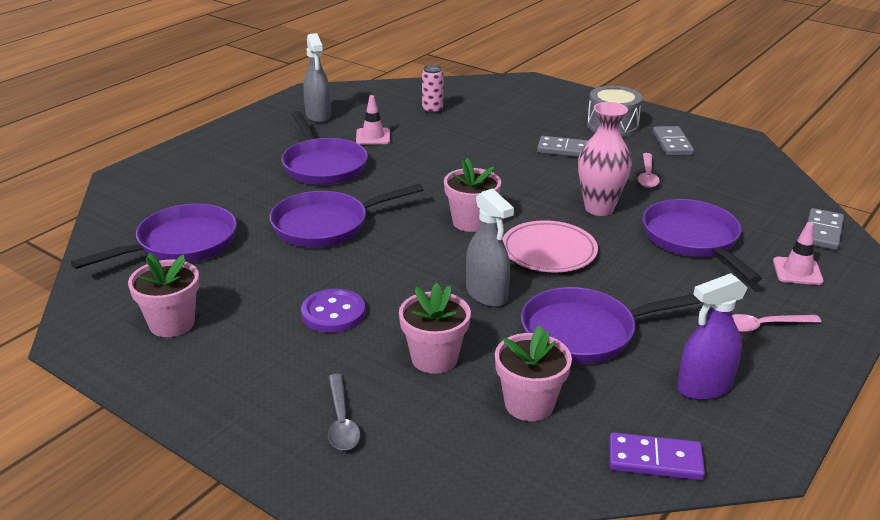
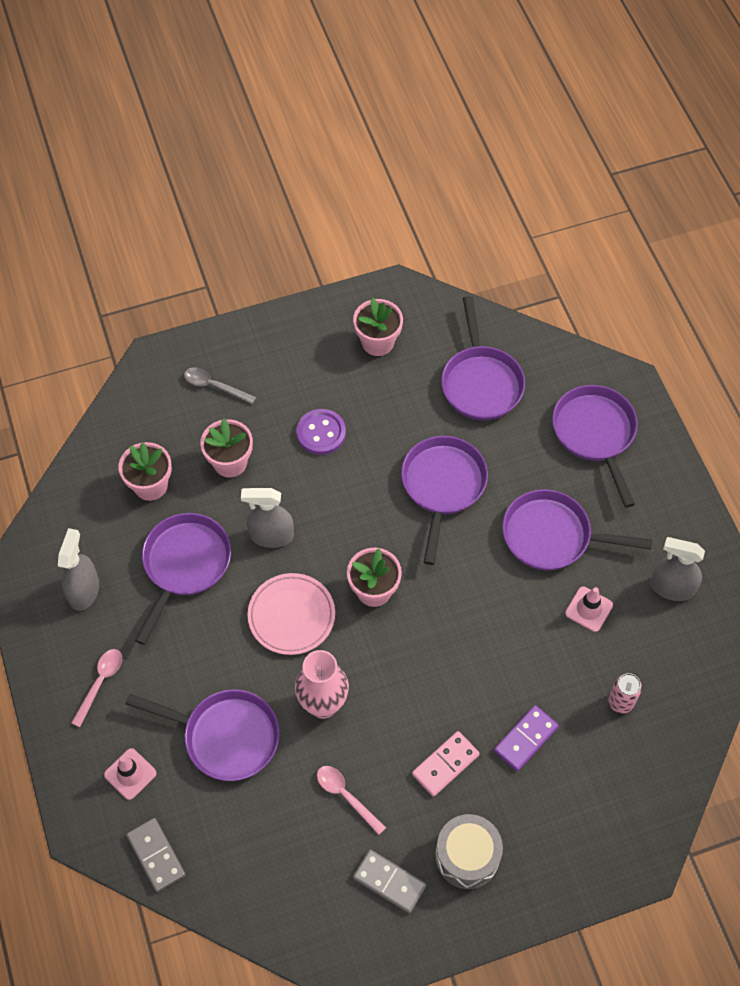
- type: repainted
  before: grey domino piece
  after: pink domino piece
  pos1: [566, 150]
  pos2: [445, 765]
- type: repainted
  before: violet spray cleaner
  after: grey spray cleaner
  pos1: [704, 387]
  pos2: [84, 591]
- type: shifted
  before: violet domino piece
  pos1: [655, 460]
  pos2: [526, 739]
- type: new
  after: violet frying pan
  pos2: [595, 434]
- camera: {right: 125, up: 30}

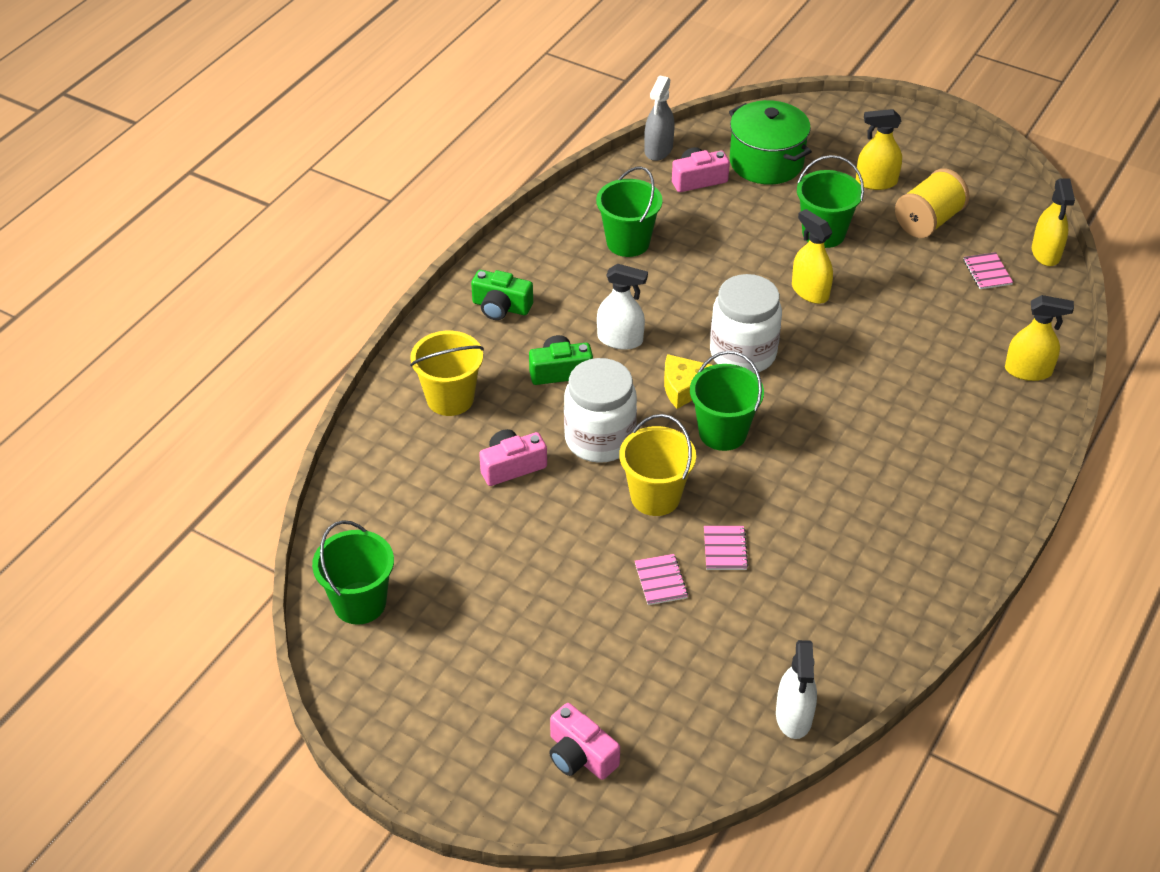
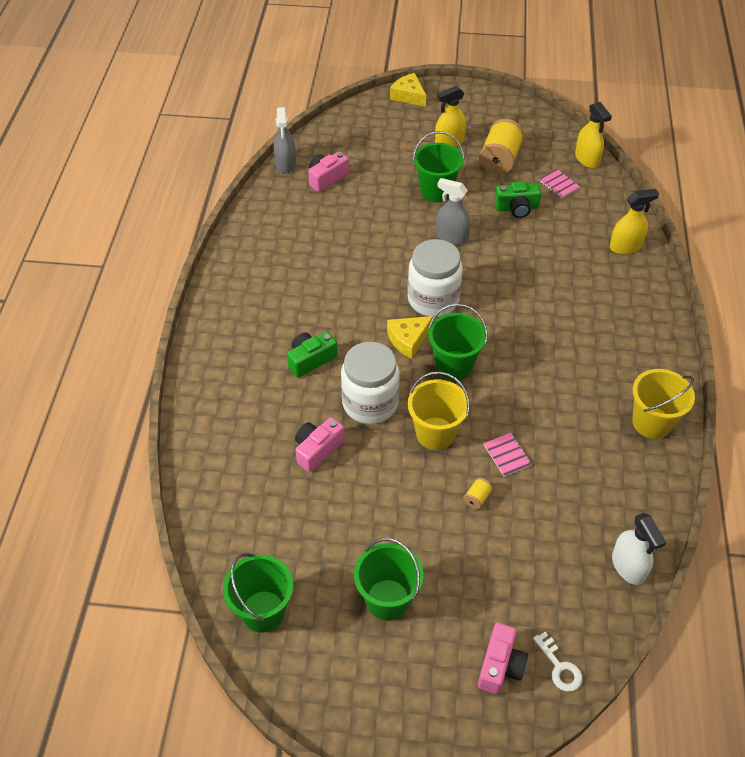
- type: gone
  before: emerald stockpot
  pos1: [766, 162]
- type: shifted
  before: emerald pail
  pos1: [628, 242]
  pos2: [387, 599]
- type: repainted
  before: golden spray cleaner
  after: grey spray cleaner
  pos1: [810, 291]
  pos2: [451, 237]
- type: gone
  before: pure white spray cleaner
  pos1: [620, 339]
- type: shifted
  before: emerald camera
  pos1: [501, 307]
  pos2: [517, 208]
- type: shifted
  before: golden pail
  pos1: [450, 398]
  pos2: [652, 422]
- type: swapped
  before: pink notepad
  after: golden bobbin
  pos1: [660, 580]
  pos2: [477, 498]
- type: rotated
  before: pink camera
  pos1: [580, 755]
  pos2: [500, 665]
  turn: -90
- type: new
  after: golden cheese wedge
  pos2: [408, 96]
- type: new
  after: pure white door key
  pos2: [559, 666]
- camera: {right: -25, up: 5}

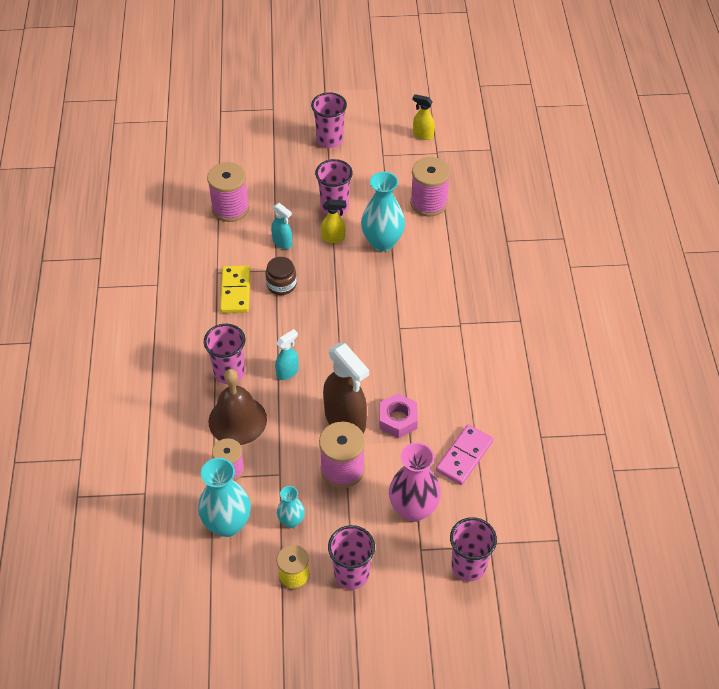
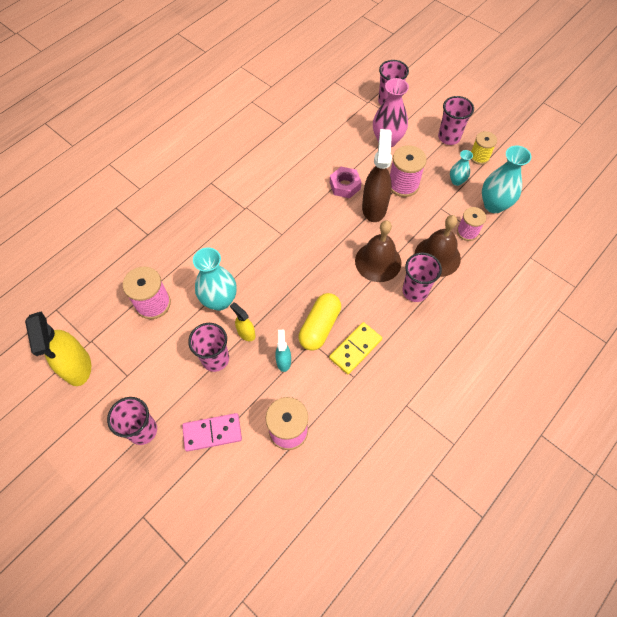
- type: scaled
  before: golden spray cleaner
  pos1: [422, 135]
  pos2: [77, 367]
  scale: 1.97
- type: swapped
  before: dark brown jar
  after: golden capsule
  pos1: [281, 284]
  pos2: [319, 326]
- type: swapped
  before: aqua spray cleaner
  after: dark brown bell
  pos1: [287, 372]
  pos2: [378, 261]
- type: shifted
  before: pink domino piece
  pos1: [464, 456]
  pos2: [212, 433]
- camera: {right: -135, up: 10}

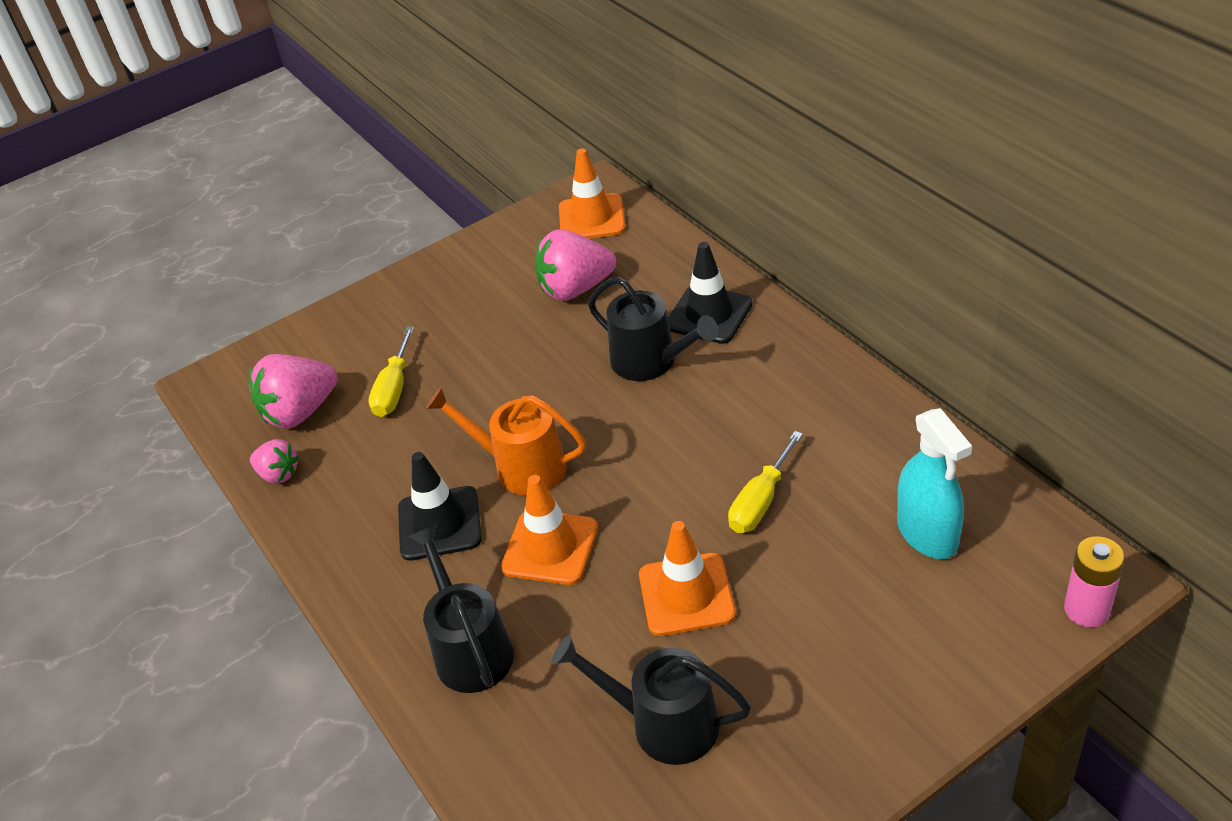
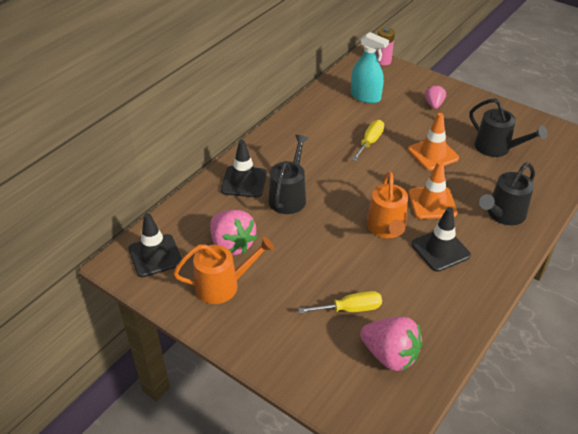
- type: repainted
  before: bright orange traffic cone
  after: ebony traffic cone
  pos1: [591, 218]
  pos2: [155, 256]
- type: rotated
  before: aqua spray cleaner
  pos1: [927, 533]
  pos2: [365, 96]
  turn: 75
- type: rotated
  before: golden hand screwdriver
  pos1: [760, 501]
  pos2: [370, 142]
  turn: -75
- type: shifted
  before: pink berry
  pos1: [278, 474]
  pos2: [434, 104]
- type: rotated
  before: ebony watering pot
  pos1: [664, 723]
  pos2: [496, 148]
  turn: -45
- type: new
  after: bright orange watering pot
  pos2: [222, 285]
- camera: {right: -115, up: 0}

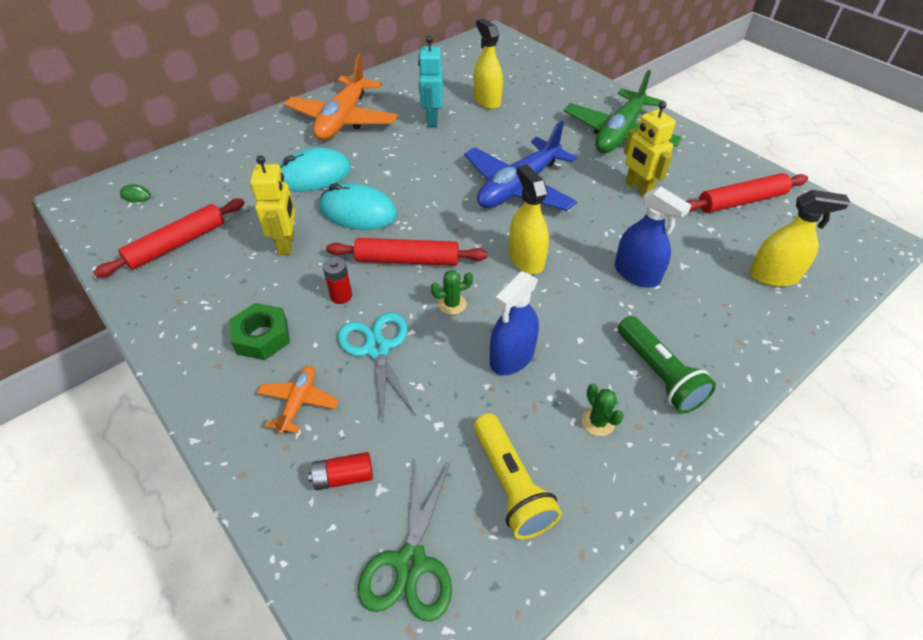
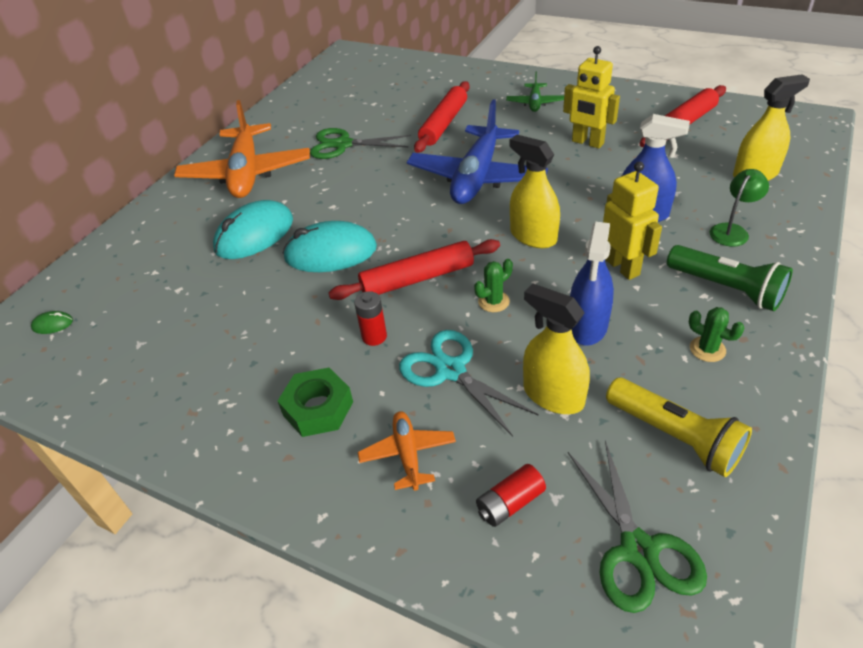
- type: shifted
  before: golden spray cleaner
  pos1: [487, 101]
  pos2: [553, 395]
- type: swapped
  before: aqua toy robot
  after: emerald shears
  pos1: [432, 120]
  pos2: [343, 145]
- type: scaled
  before: emerald plane
  pos1: [619, 134]
  pos2: [534, 103]
  scale: 0.47
- type: shifted
  before: golden toy robot
  pos1: [287, 244]
  pos2: [622, 267]
- type: shifted
  before: scarlet rolling pin
  pos1: [177, 244]
  pos2: [444, 124]
- type: new
  after: emerald lamp
  pos2: [732, 231]
- camera: {right: -20, up: -5}

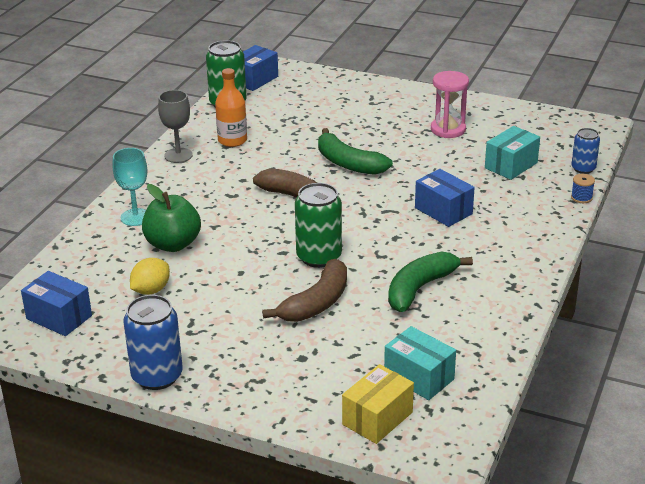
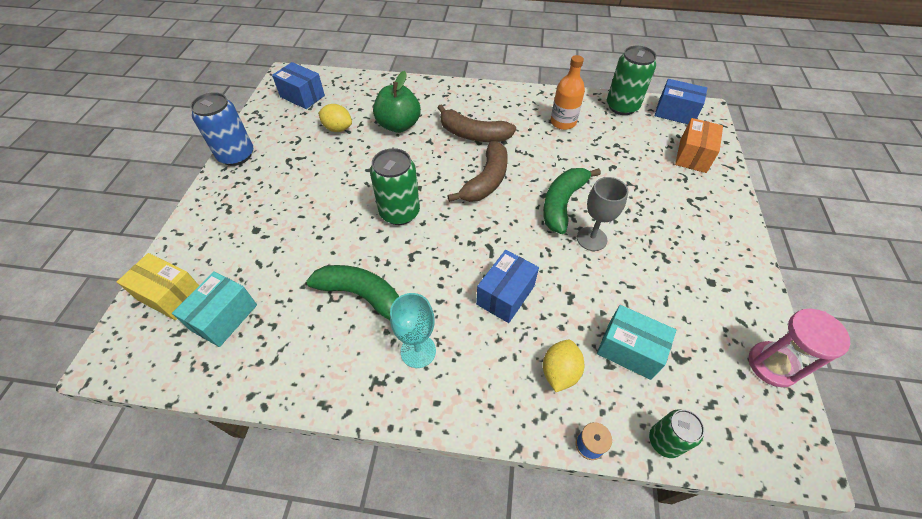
- type: shifted
  before: pink hourglass
  pos1: [448, 129]
  pos2: [772, 365]
- type: shifted
  before: grey wine glass
  pos1: [178, 155]
  pos2: [591, 239]
- type: repainted
  before: royal blue tin
  after: emerald tin
  pos1: [583, 168]
  pos2: [664, 441]
- type: shifted
  before: aqua wine glass
  pos1: [135, 217]
  pos2: [418, 351]
- type: shifted
  before: dark brown toy banana
  pos1: [317, 303]
  pos2: [473, 134]
- type: rotated
  before: royal blue box
  pos1: [59, 317]
  pos2: [302, 96]
  turn: -75
- type: new
  after: bright orange box
  pos2: [692, 156]
- type: new
  after: golden citrus fruit
  pos2: [559, 372]
- camera: {right: 75, up: 20}

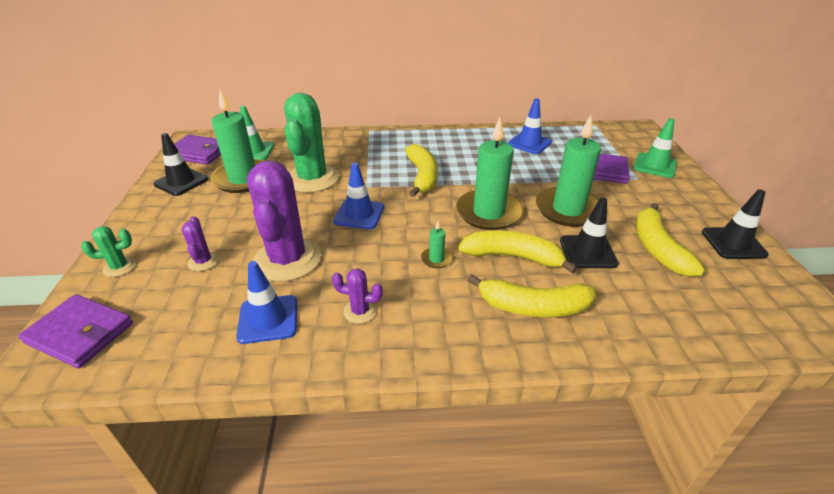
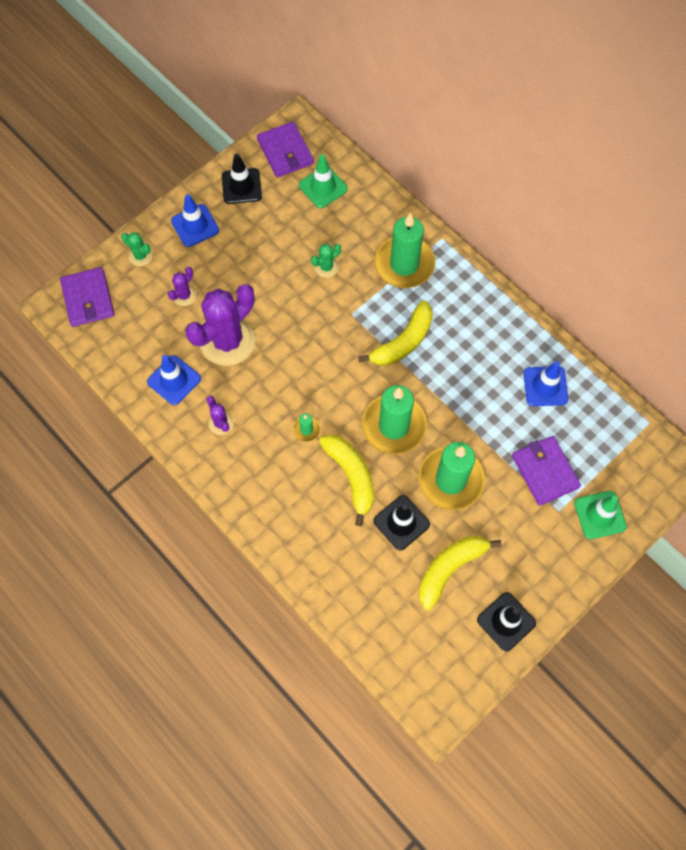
- type: shifted
  before: emerald pillar candle
  pos1: [243, 179]
  pos2: [404, 264]
- type: scaled
  before: emerald cactus
  pos1: [312, 178]
  pos2: [326, 267]
  scale: 0.44
- type: shifted
  before: royal blue traffic cone
  pos1: [359, 214]
  pos2: [195, 225]
- type: gone
  before: golden toy banana
  pos1: [533, 307]
- camera: {right: 50, up: 30}

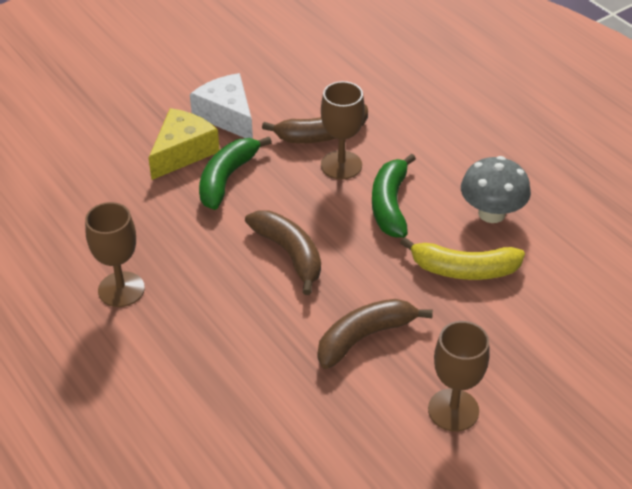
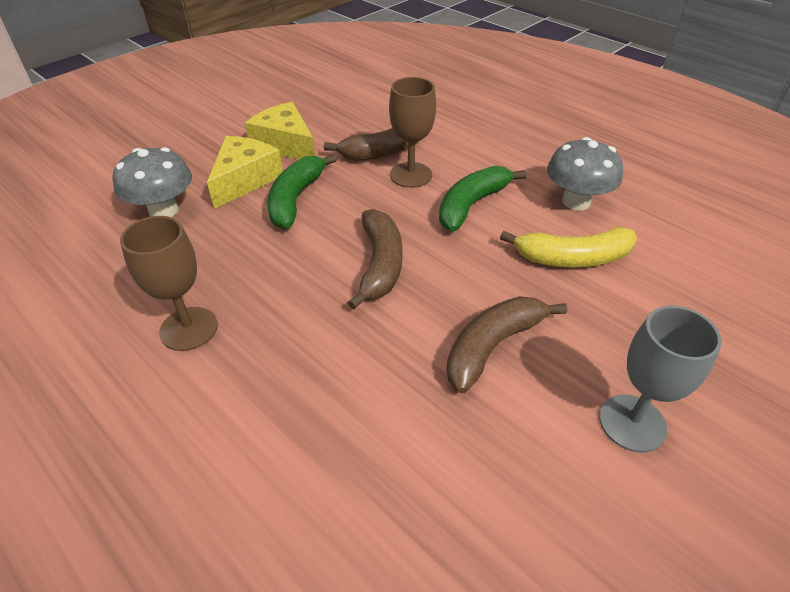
- type: repainted
  before: pure white cheese wedge
  after: golden cheese wedge
  pos1: [227, 116]
  pos2: [285, 144]
- type: rotated
  before: emerald toy banana
  pos1: [390, 205]
  pos2: [471, 205]
  turn: 45
- type: rotated
  before: dark brown toy banana
  pos1: [289, 254]
  pos2: [380, 264]
  turn: 45
- type: repainted
  before: dark brown wine glass
  after: grey wine glass
  pos1: [453, 410]
  pos2: [632, 423]
- type: new
  after: grey mushroom
  pos2: [164, 211]
- camera: {right: -10, up: 0}

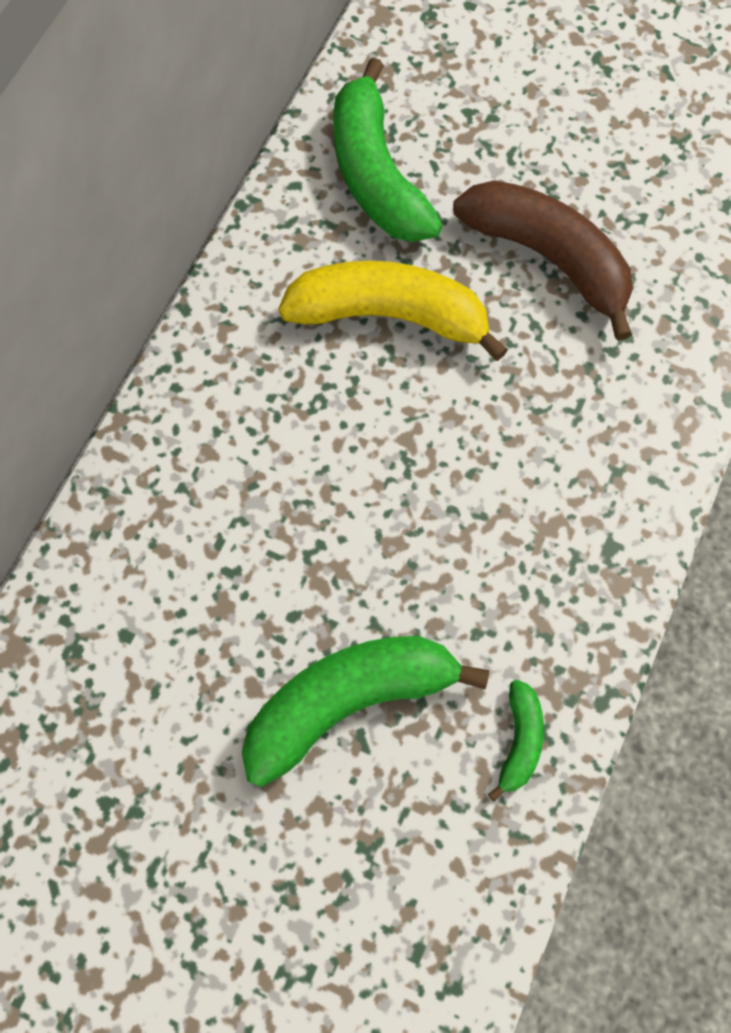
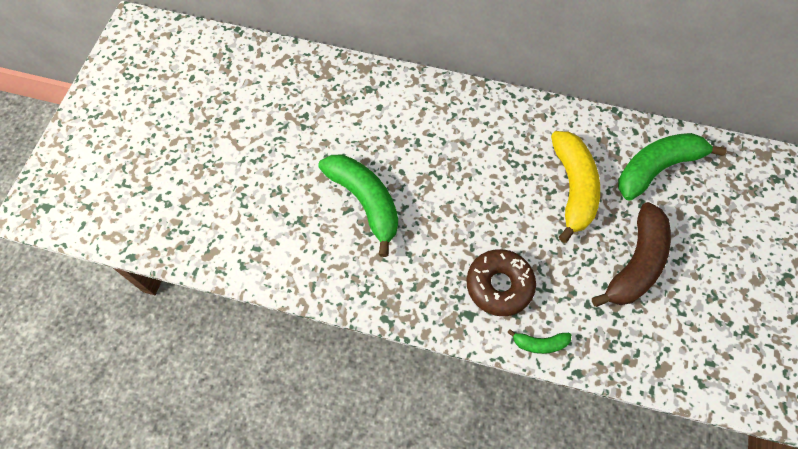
- type: shifted
  before: emerald toy banana
  pos1: [519, 741]
  pos2: [539, 343]
- type: new
  after: dark brown glazed donut
  pos2: [499, 285]
- camera: {right: 80, up: -5}

